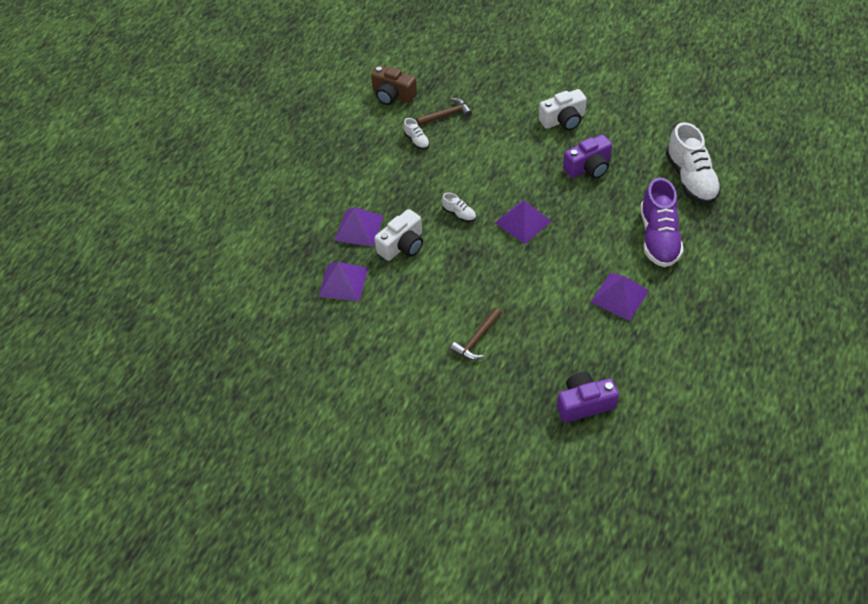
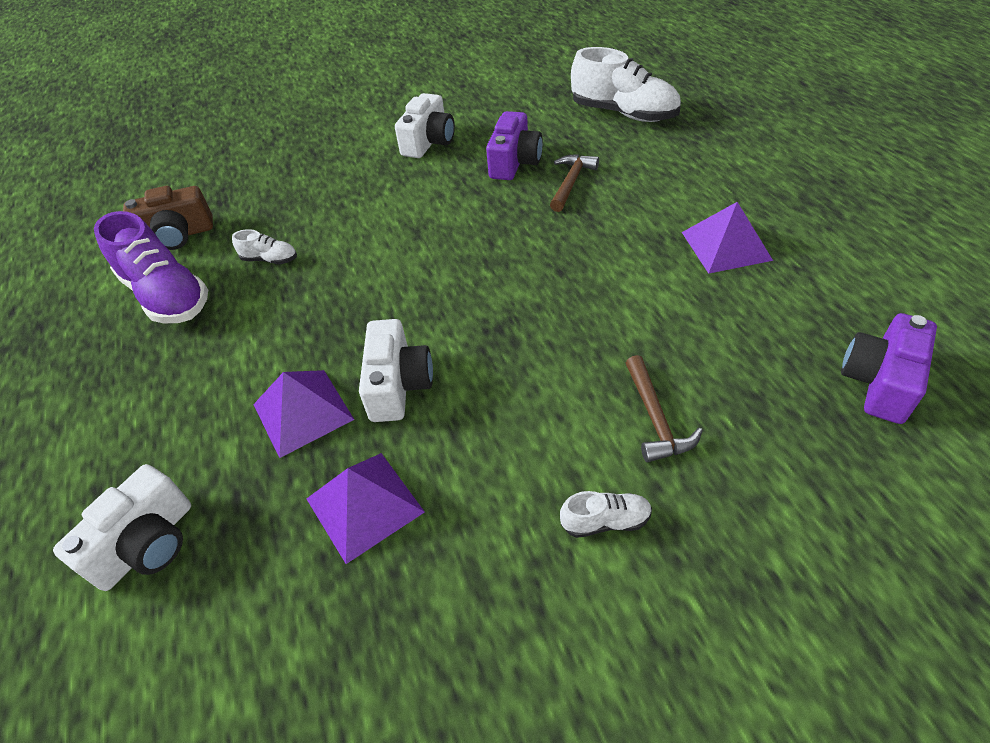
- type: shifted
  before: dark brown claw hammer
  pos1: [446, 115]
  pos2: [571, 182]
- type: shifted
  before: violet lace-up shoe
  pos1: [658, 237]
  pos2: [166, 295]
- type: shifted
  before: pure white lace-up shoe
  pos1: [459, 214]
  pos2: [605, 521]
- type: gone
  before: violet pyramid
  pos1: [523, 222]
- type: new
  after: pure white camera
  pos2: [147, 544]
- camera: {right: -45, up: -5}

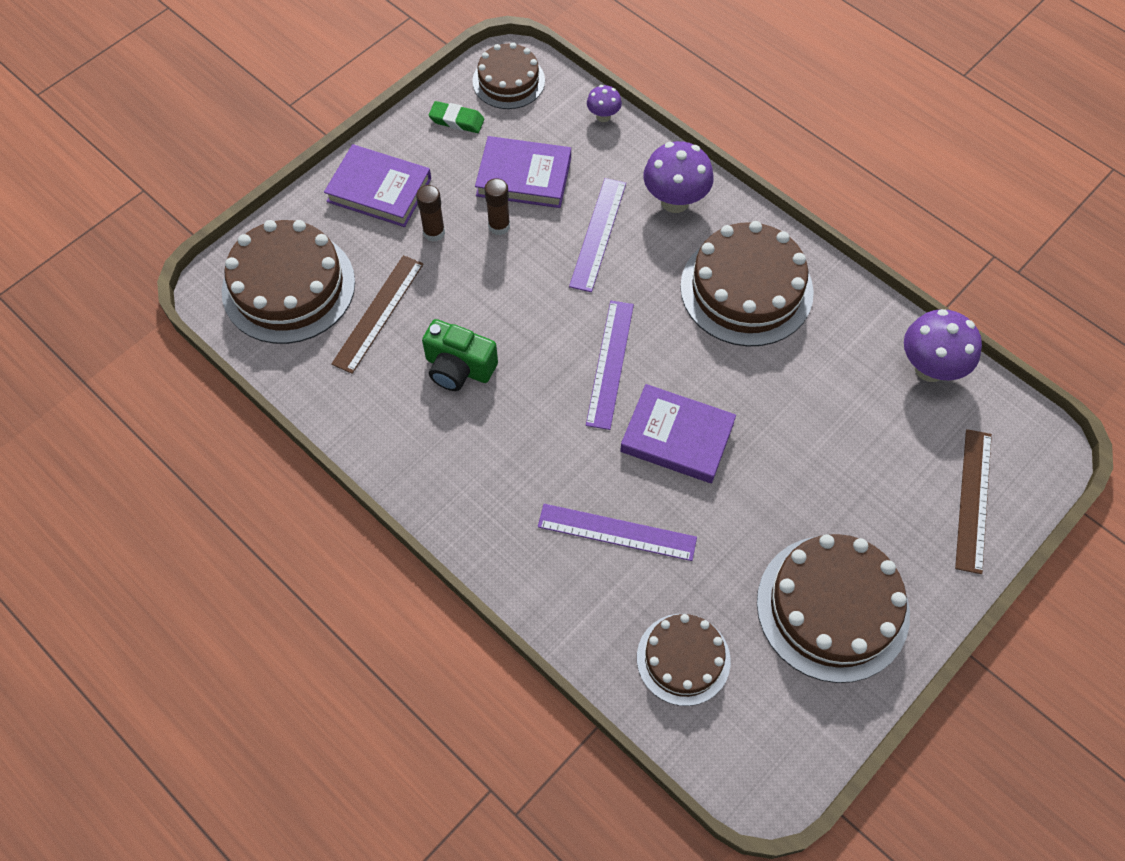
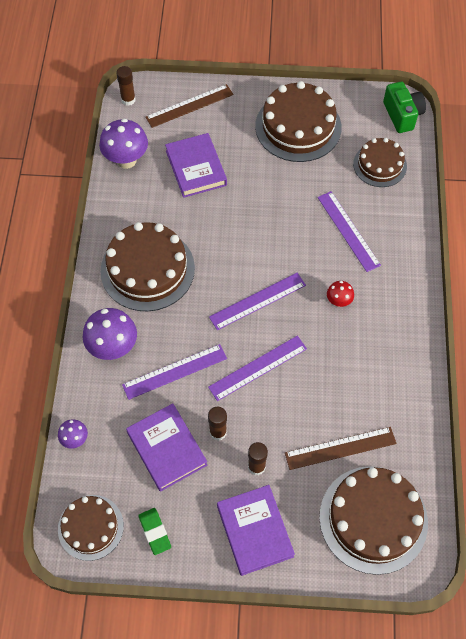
- type: shifted
  before: emerald camera
  pos1: [459, 368]
  pos2: [402, 115]
- type: shifted
  before: violet hardcover
  pos1: [677, 437]
  pos2: [196, 168]
- type: new
  after: dark brown stick of glue
  pos2: [128, 100]
- type: new
  after: scarlet mushroom
  pos2: [338, 301]
- type: new
  after: violet ruler
  pos2: [258, 368]
- camera: {right: -130, up: 0}

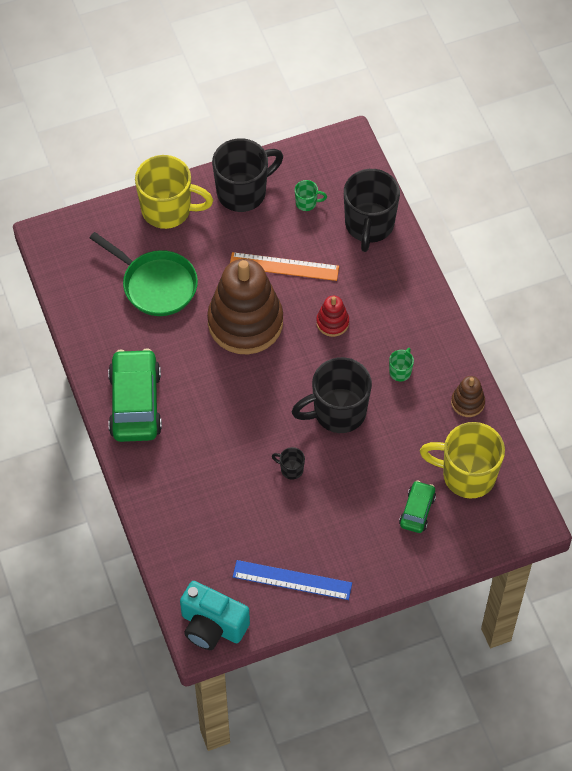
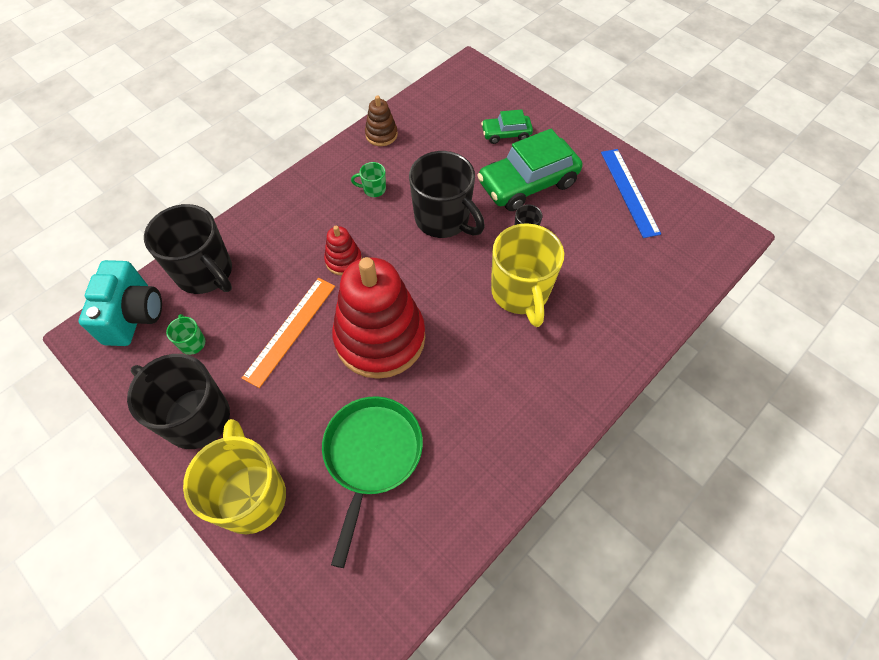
- type: rotated
  before: ebony mug
  pos1: [369, 225]
  pos2: [205, 273]
  turn: 60
- type: rotated
  before: bright orange ruler
  pos1: [284, 267]
  pos2: [290, 330]
  turn: 45
- type: repainted
  before: dark brown ring stacker
  after: scarlet ring stacker
  pos1: [245, 322]
  pos2: [380, 338]
- type: shifted
  before: emerald car
  pos1: [135, 403]
  pos2: [527, 184]
- type: shifted
  before: golden mug
  pos1: [467, 475]
  pos2: [520, 293]
- type: shifted
  before: aqua camera
  pos1: [212, 626]
  pos2: [134, 316]
- camera: {right: -115, up: 0}

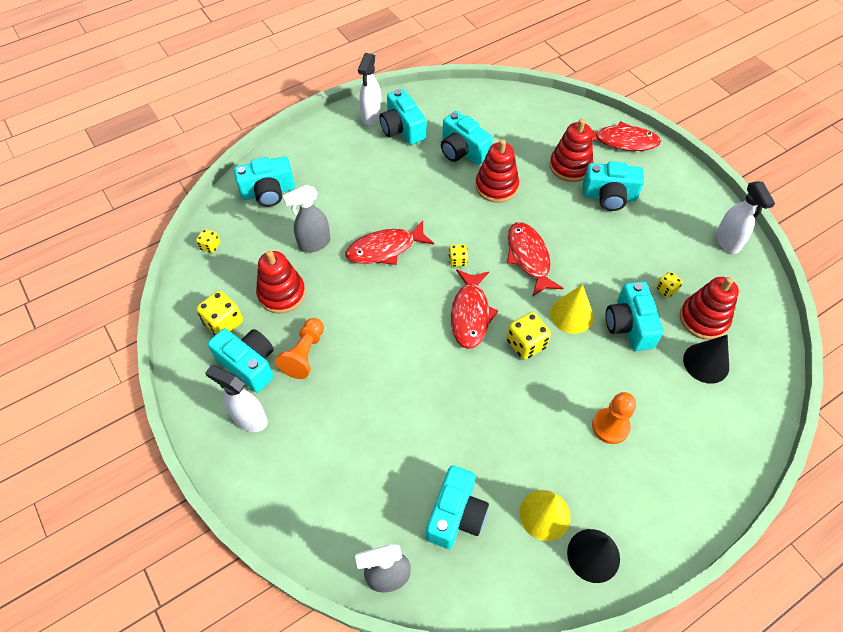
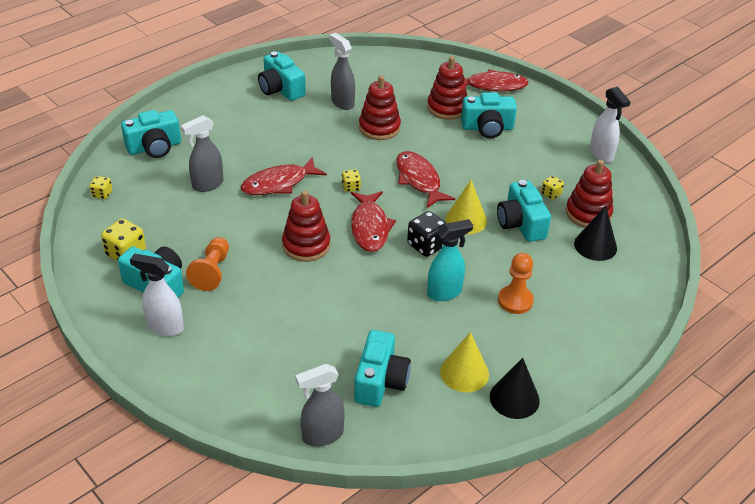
- type: gone
  before: pure white spray cleaner
  pos1: [371, 116]
- type: swapped
  before: aqua camera
  after: grey spray cleaner
  pos1: [462, 151]
  pos2: [342, 102]
- type: shifted
  before: scarlet ring stacker
  pos1: [282, 294]
  pos2: [306, 245]
- type: repainted
  before: golden game die
  after: ebony game die
  pos1: [526, 344]
  pos2: [426, 245]
- type: new
  after: aqua spray cleaner
  pos2: [445, 292]
- camera: {right: -10, up: -15}

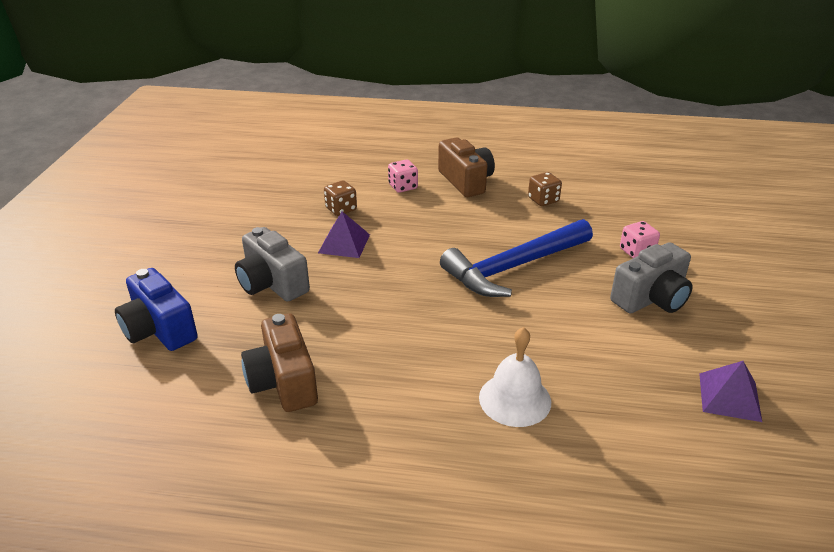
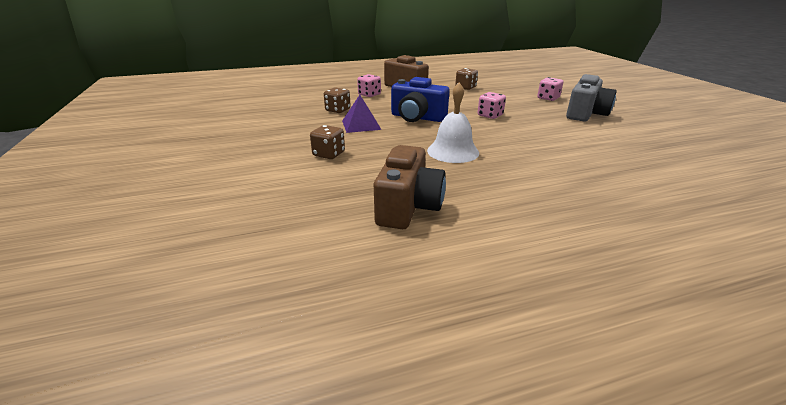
- type: swapped
  before: royal blue claw hammer
  after: pink game die
  pos1: [514, 267]
  pos2: [490, 115]
- type: swapped
  before: grey camera
  after: dark brown game die
  pos1: [272, 283]
  pos2: [329, 154]
- type: shifted
  before: royal blue camera
  pos1: [159, 329]
  pos2: [417, 117]
- type: rotated
  before: dark brown camera
  pos1: [283, 382]
  pos2: [408, 206]
  turn: -120
- type: shifted
  before: pure white bell
  pos1: [515, 399]
  pos2: [453, 151]
- type: gone
  before: violet pyramid
  pos1: [729, 396]
- camera: {right: -25, up: -5}

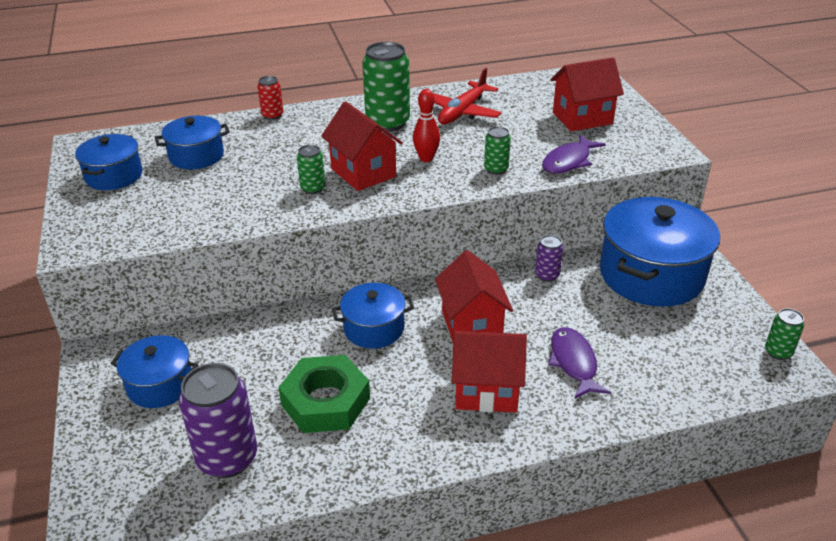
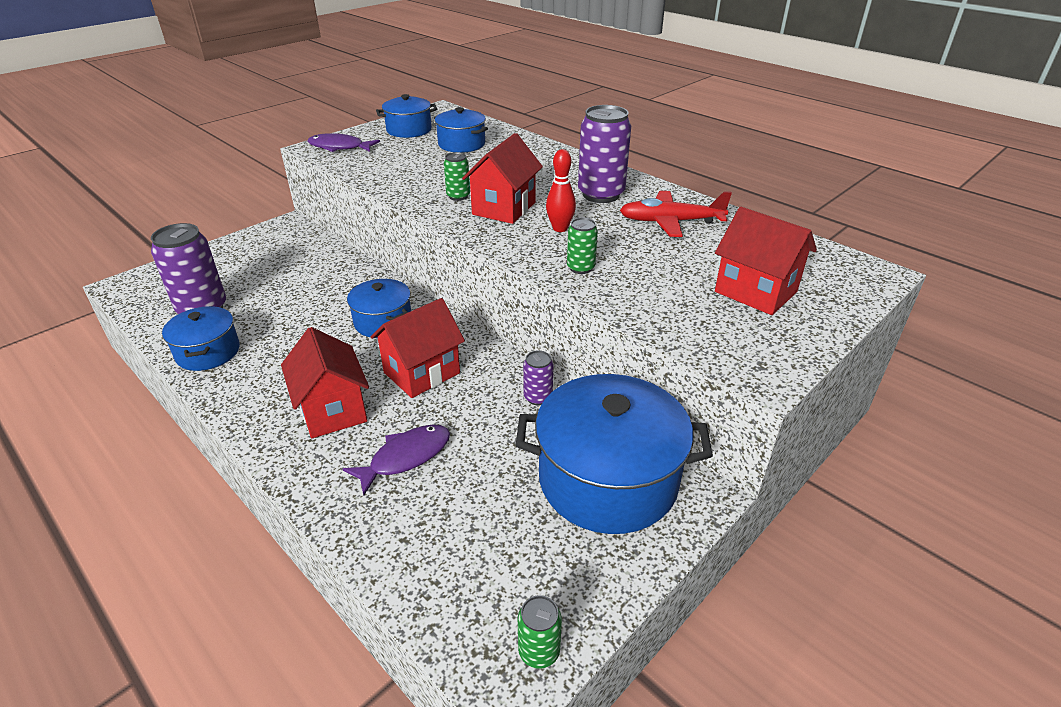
- type: repainted
  before: emerald tin
  after: violet tin
  pos1: [387, 123]
  pos2: [601, 194]
- type: gone
  before: scarlet tin
  pos1: [272, 115]
- type: shifted
  before: violet fish
  pos1: [568, 161]
  pos2: [339, 147]
- type: shifted
  before: royal blue stockpot
  pos1: [160, 385]
  pos2: [208, 352]
- type: gone
  before: emerald hexagon nut
  pos1: [325, 401]
- camera: {right: 60, up: 0}

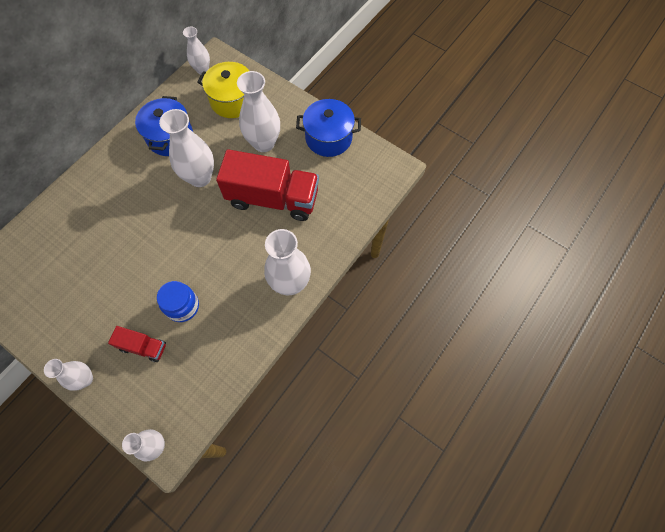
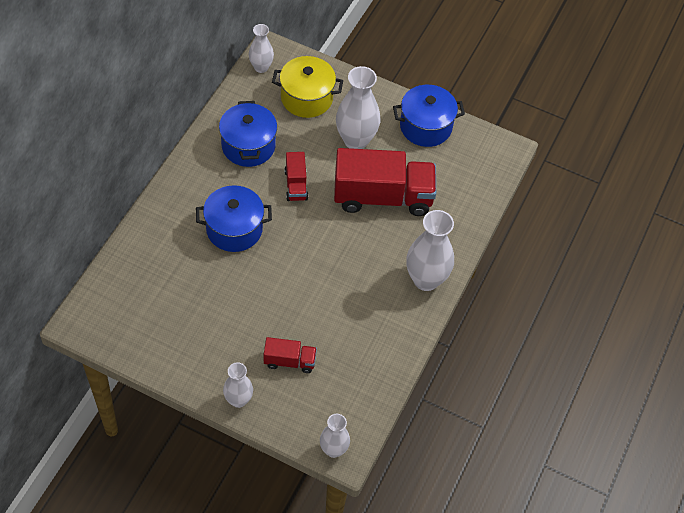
- type: swapped
  before: pure white vase
  after: scarlet truck
  pos1: [200, 177]
  pos2: [296, 185]
- type: gone
  before: royal blue jar
  pos1: [182, 306]
- type: new
  after: royal blue stockpot
  pos2: [234, 229]
- camera: {right: -15, up: -10}

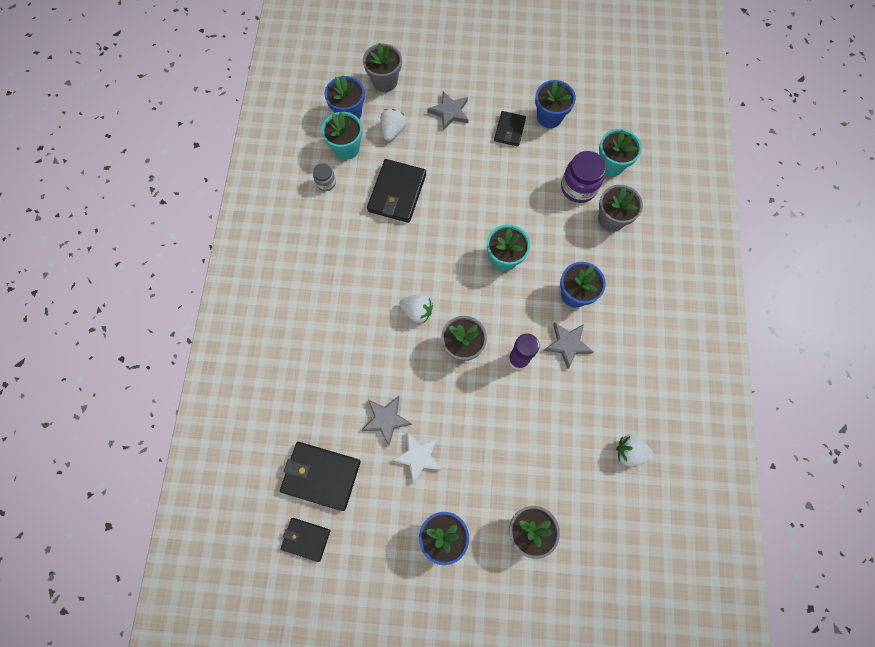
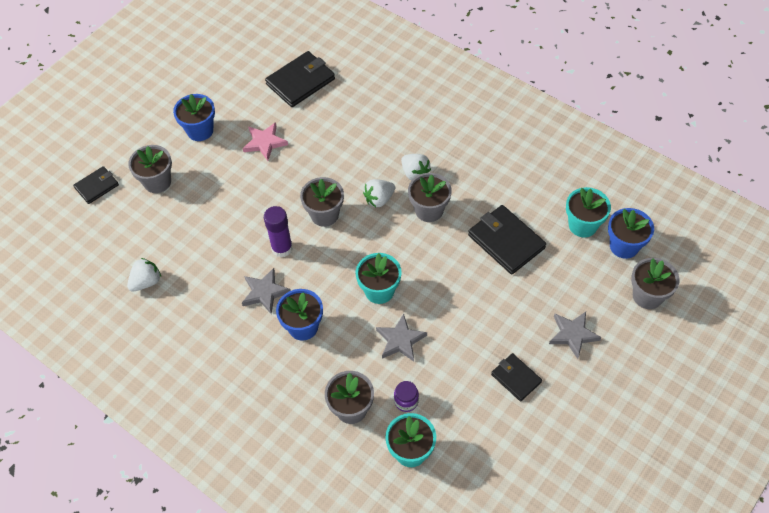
- type: gone
  before: royal blue potted plant
  pos1: [549, 117]
- type: shifted
  before: pure white berry
  pos1: [393, 131]
  pos2: [415, 173]
- type: scaled
  before: violet jar
  pos1: [578, 188]
  pos2: [406, 401]
  scale: 0.55
- type: gone
  before: grey jar
  pos1: [326, 183]
- type: shifted
  before: grey star shape
  pos1: [386, 419]
  pos2: [400, 340]
- type: repainted
  before: pure white star shape
  after: pink star shape
  pos1: [418, 457]
  pos2: [265, 143]
- type: shifted
  before: ebony card wallet
  pos1: [306, 539]
  pos2: [97, 186]
- type: new
  after: grey potted plant
  pos2: [429, 210]
- camera: {right: 125, up: -15}

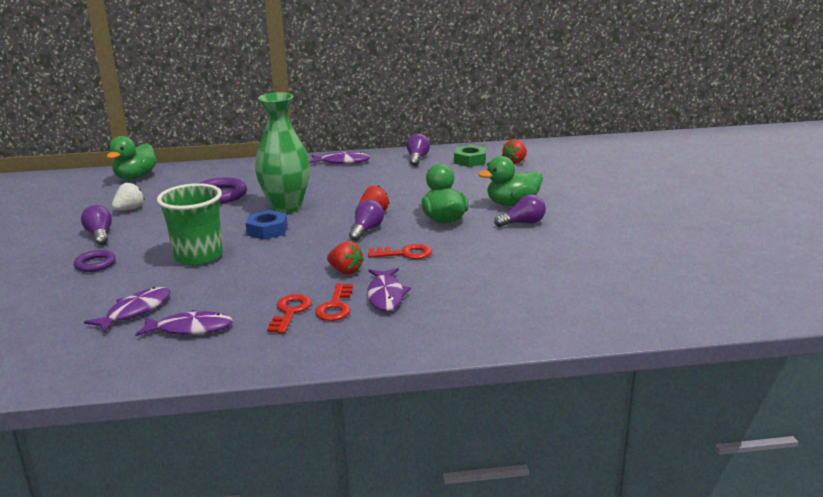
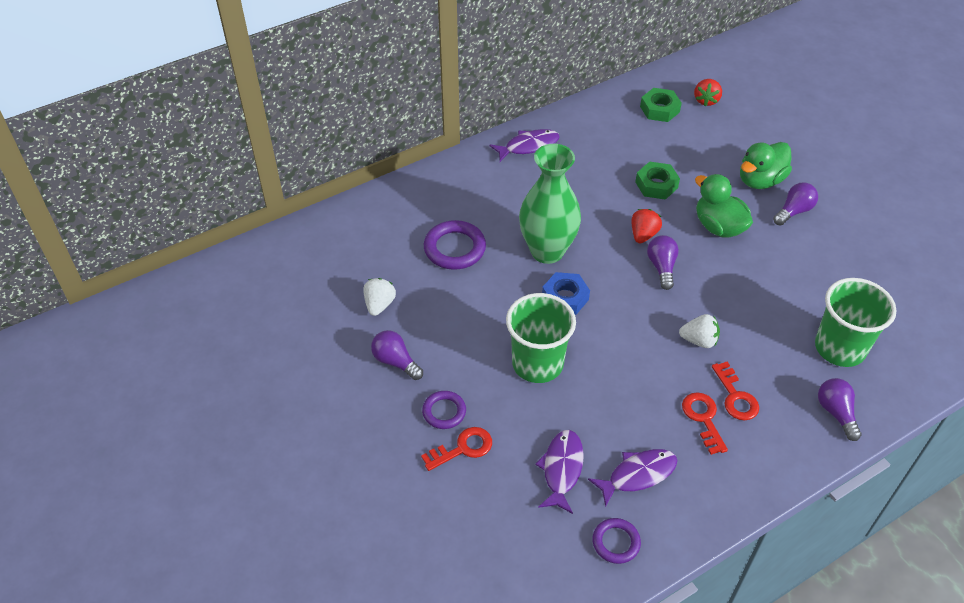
- type: shifted
  before: violet lightbulb
  pos1: [417, 158]
  pos2: [836, 413]
- type: gone
  before: emerald toy duck
  pos1: [136, 177]
- type: repainted
  before: scarlet berry
  after: pure white berry
  pos1: [345, 271]
  pos2: [699, 340]
- type: shifted
  before: scarlet door key
  pos1: [405, 253]
  pos2: [463, 448]
- type: gone
  before: violet fish
  pos1: [386, 295]
- type: new
  after: emerald hexagon nut
  pos2: [656, 185]
- type: new
  after: emerald beaker
  pos2: [840, 348]
- type: new
  after: violet torus
  pos2: [616, 542]
- camera: {right: -25, up: 25}

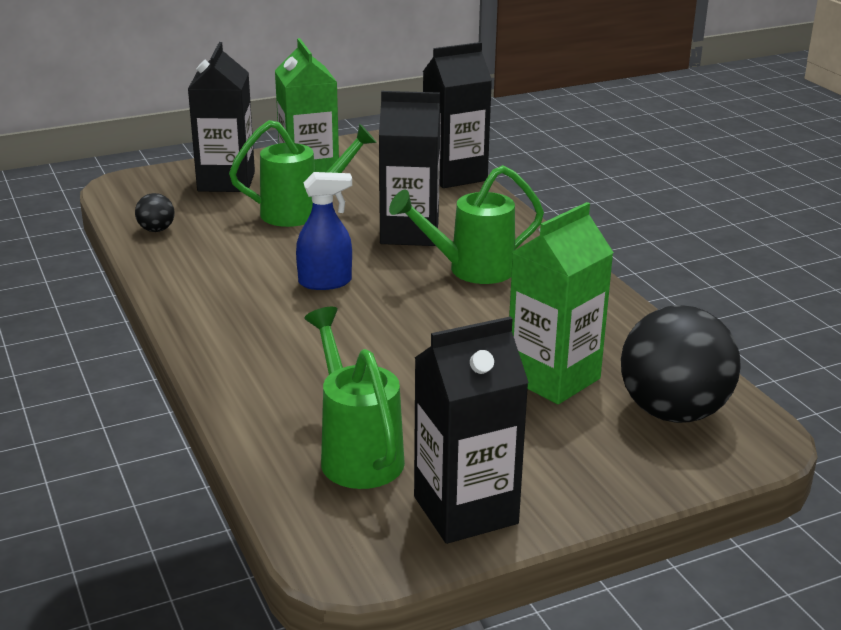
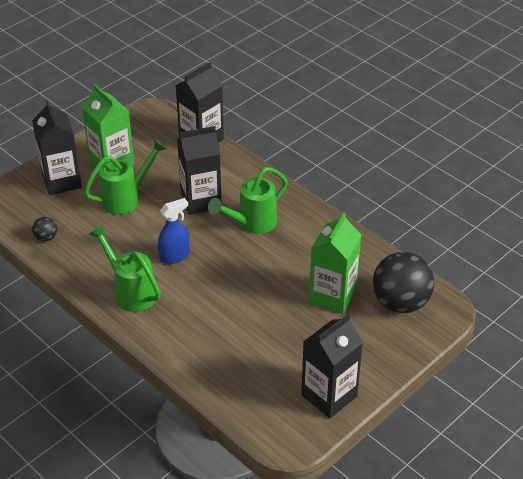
- type: shifted
  before: emerald watering pot
  pos1: [356, 453]
  pos2: [131, 292]
- camera: {right: -20, up: 15}

